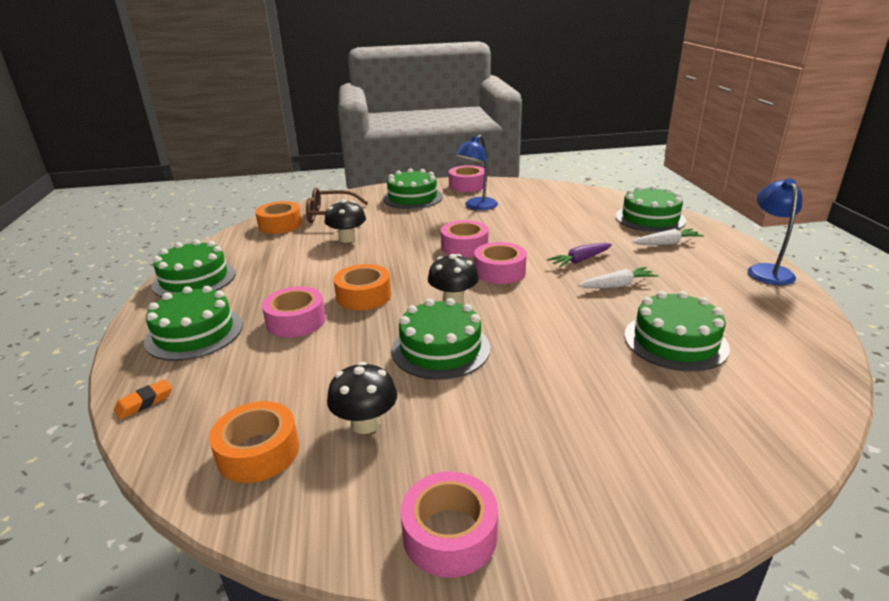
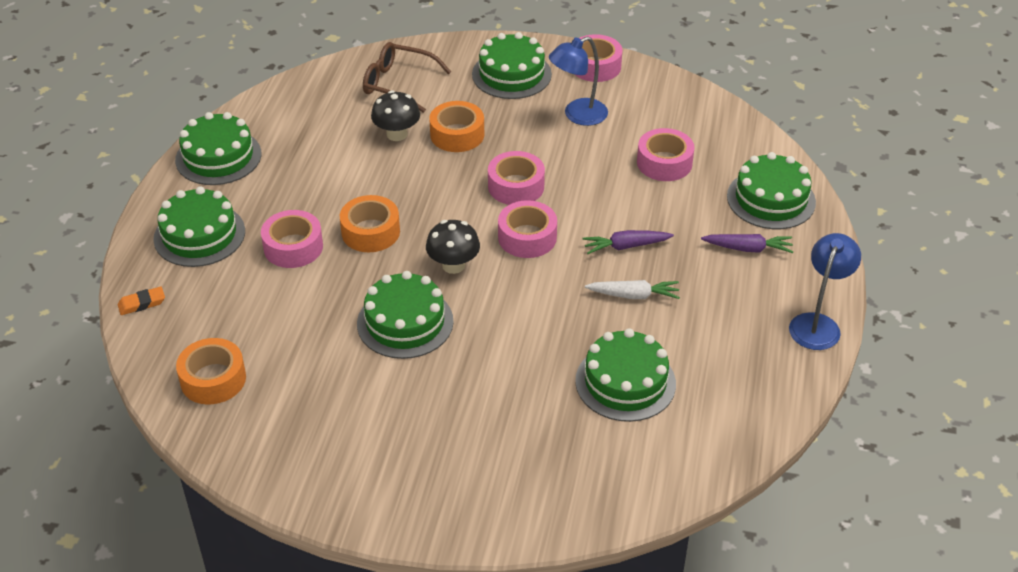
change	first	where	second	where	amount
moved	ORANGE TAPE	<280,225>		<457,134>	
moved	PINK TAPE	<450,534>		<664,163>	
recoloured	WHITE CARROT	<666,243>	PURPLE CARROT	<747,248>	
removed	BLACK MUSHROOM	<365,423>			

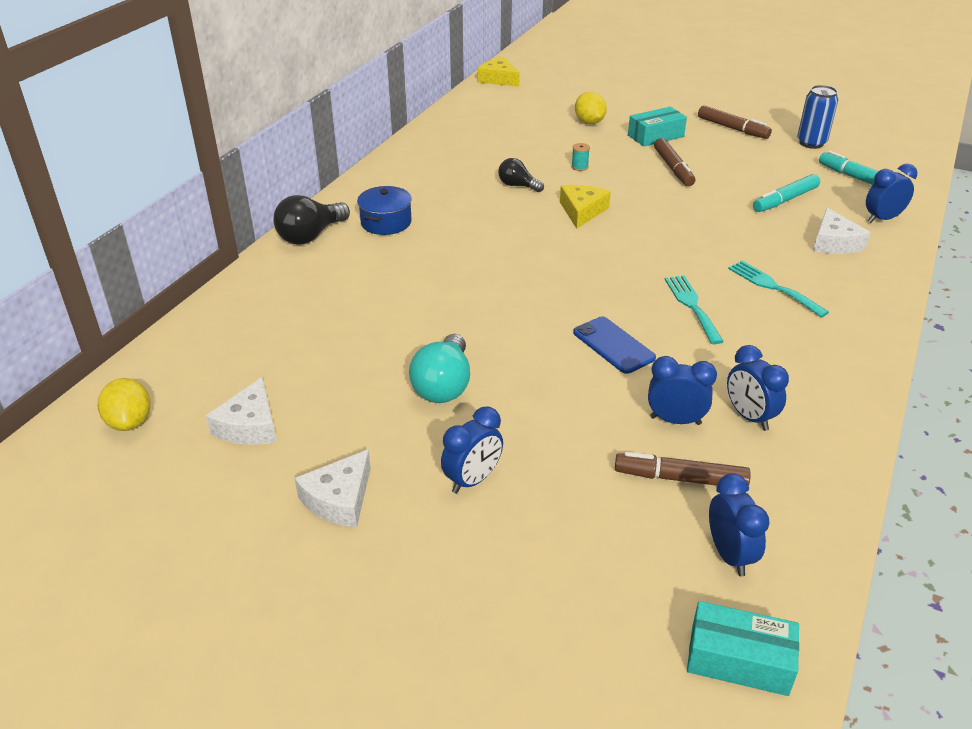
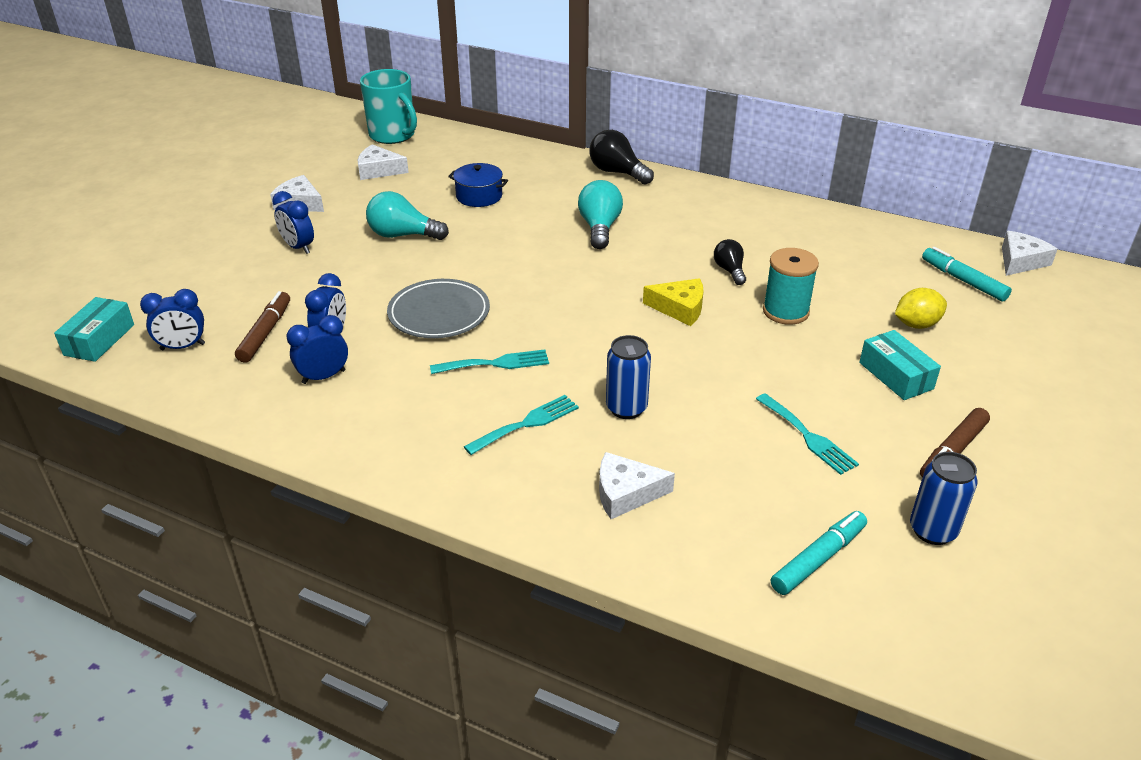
change	first	where	second	where	amount
replaced	YELLOW LEMON	<130,422>	TURQUOISE MUG	<393,135>	
replaced	BLUE PHONE	<613,345>	GREY PLATE	<439,313>	
moved	BLUE POT	<386,222>		<479,196>	
added			TURQUOISE LIGHT BULB	<599,228>	
added			BLUE CAN	<626,408>	
turned	BLACK LIGHT BULB	<518,186>		<729,271>	45 degrees counterclockwise
added			TURQUOISE FORK	<808,436>	
resized	TURQUOISE SPOOL	<579,167>		<785,311>	x2.29
moved	TURQUOISE MARKER	<785,200>		<963,280>	
recoloured	YELLOW CHEESE	<498,79>	WHITE CHEESE	<1020,261>	
removed	BROWN MARKER	<673,168>			
removed	BLUE CLOCK	<882,219>			

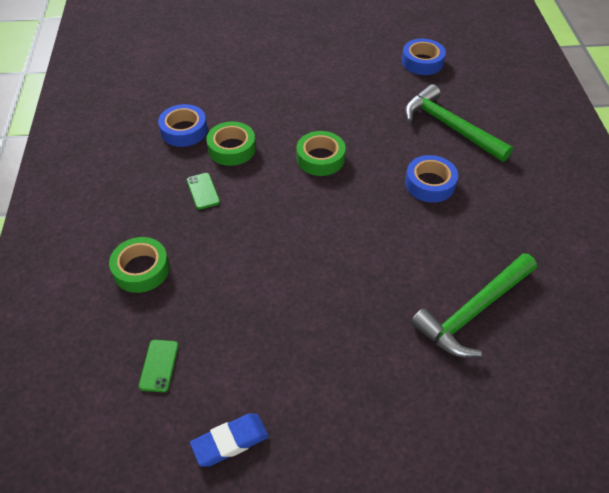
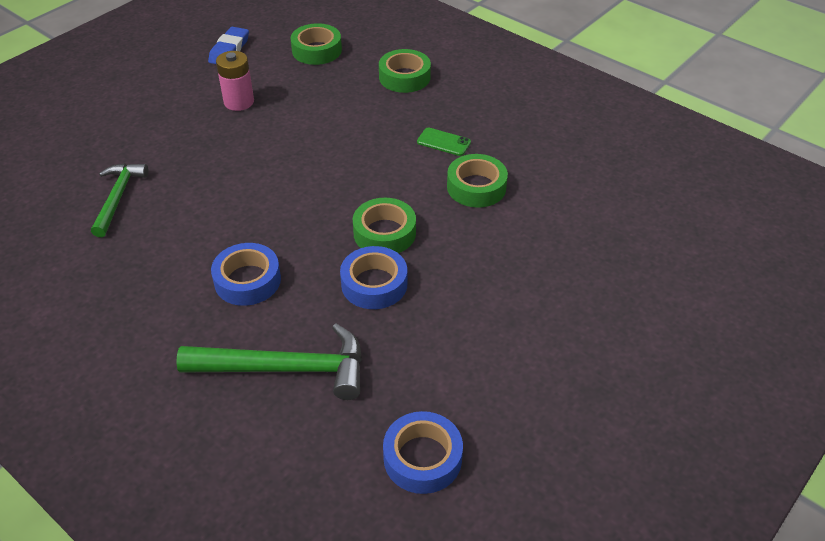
change	first	where	second	where	amount
resized	GREEN HAMMER	<473,312>		<118,197>	x0.65
added			PINK BATTERY	<239,102>	
replaced	GREEN PHONE	<159,365>	GREEN TAPE	<317,50>	
moved	BLUE TAPE	<184,130>		<374,284>	

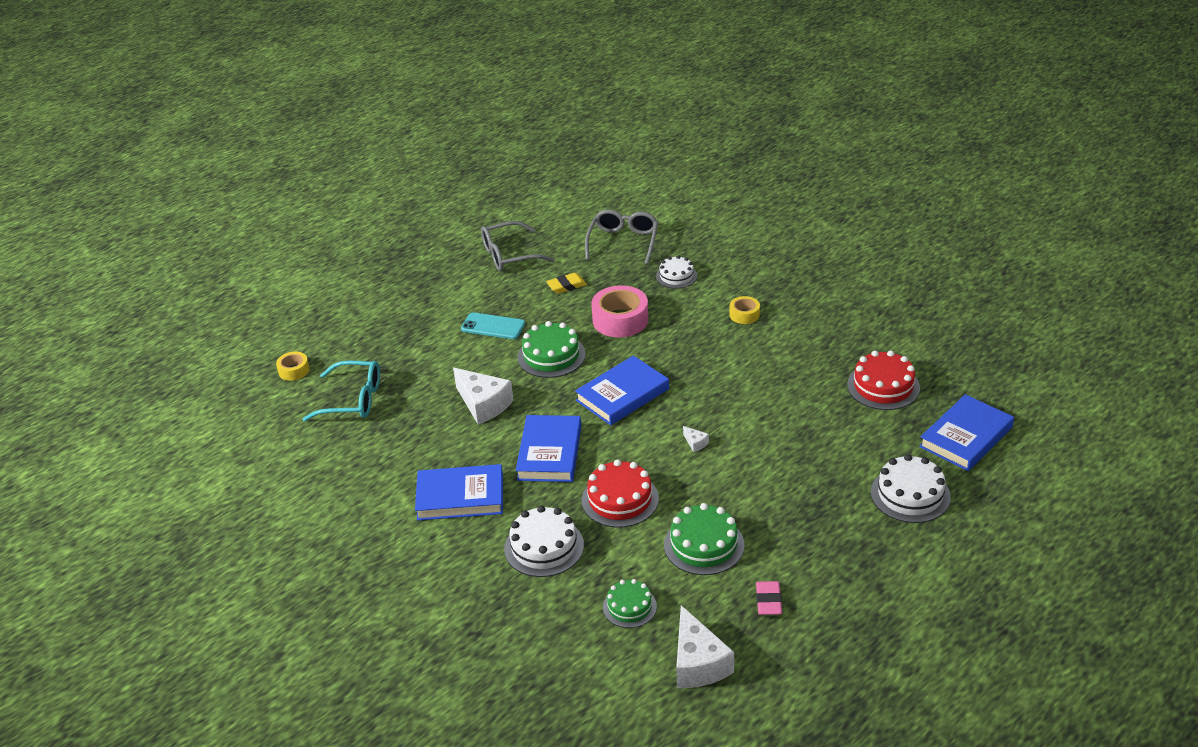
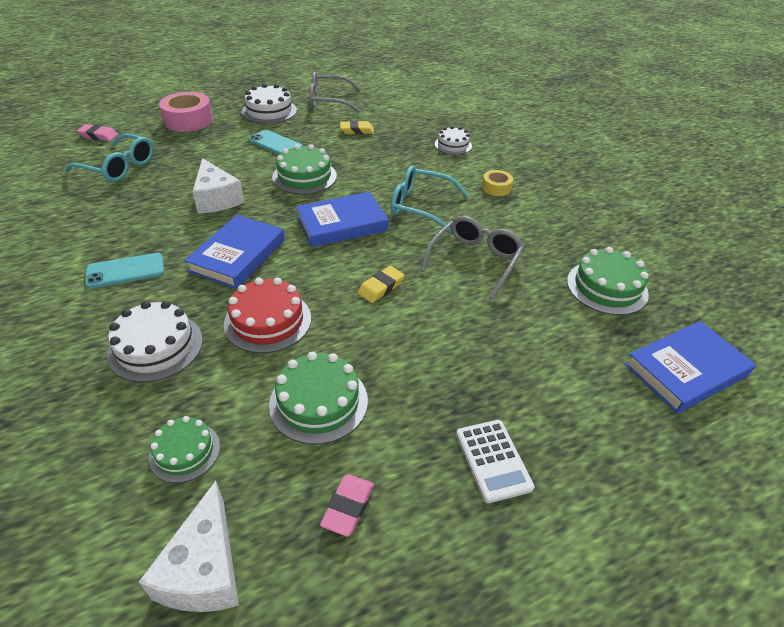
change	first	where	second	where	amount
replaced	YELLOW TAPE	<294,370>	PINK ERASER	<98,135>	
replaced	BLUE BOOK	<460,497>	TURQUOISE PHONE	<125,271>	
moved	PINK TAPE	<620,320>		<188,120>	
moved	WHITE CAKE	<910,494>		<269,111>	
replaced	WHITE CHEESE	<695,443>	YELLOW ERASER	<381,287>	
added			TURQUOISE GLASSES	<421,206>	
moved	GREY GLASSES	<623,243>		<474,261>	
added			WHITE CALCULATOR	<493,460>	
recoloured	RED CAKE	<883,386>	GREEN CAKE	<607,287>	

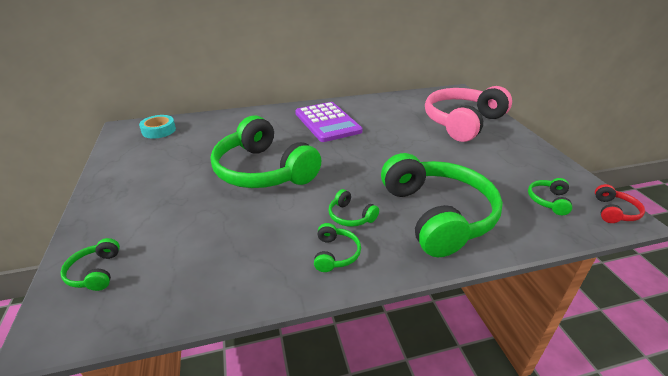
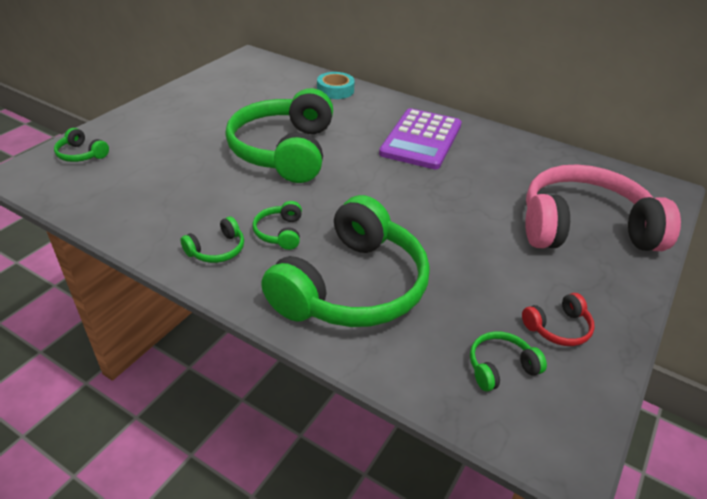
change	first	where	second	where	amount
turned	GREEN HEADPHONES	<95,272>		<81,154>	90 degrees counterclockwise
moved	TURQUOISE TAPE	<159,130>		<335,90>	
moved	RED HEADPHONES	<614,211>		<558,328>	

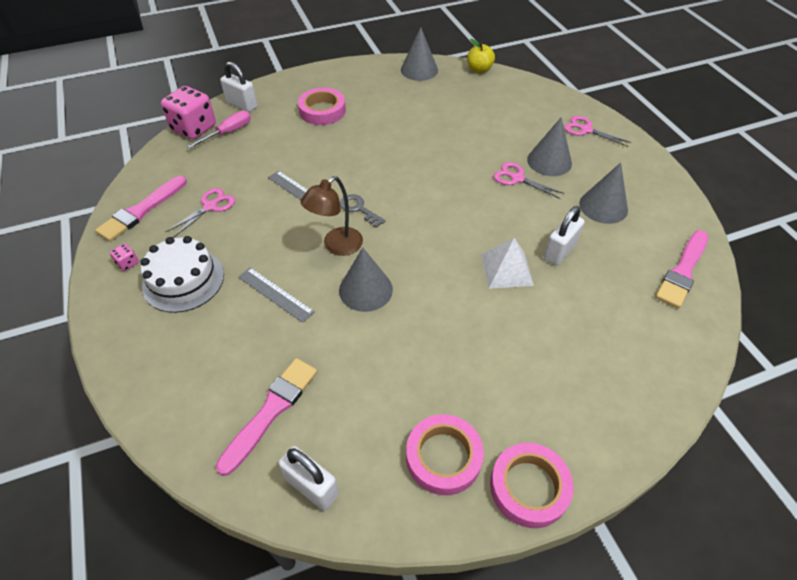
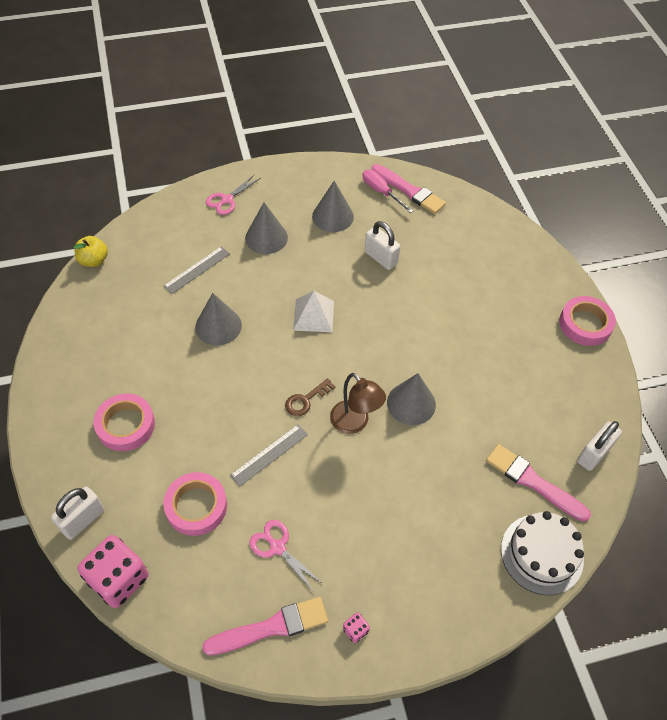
change	first	where	second	where	amount
moved	GREY RULER	<275,294>		<197,270>	
moved	PINK TAPE	<443,457>		<196,506>	
moved	GREY CONE	<419,70>		<218,326>	
turned	PINK BRUSH	<141,211>		<271,627>	60 degrees counterclockwise
recoloured	GREY KEY	<359,209>	BROWN KEY	<306,400>	
moved	WHITE PYRAMID	<507,269>		<313,315>	
moved	PINK SCREWDRIVER	<228,132>		<381,192>	
moved	WHITE CAKE	<183,280>		<542,554>	
removed	PINK SCISSORS	<517,178>			

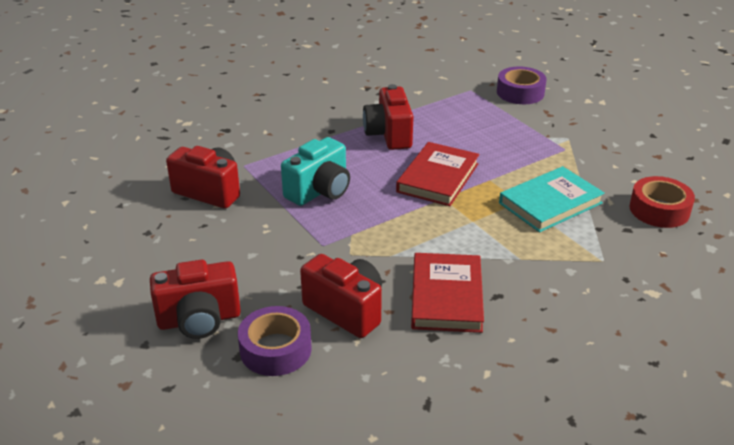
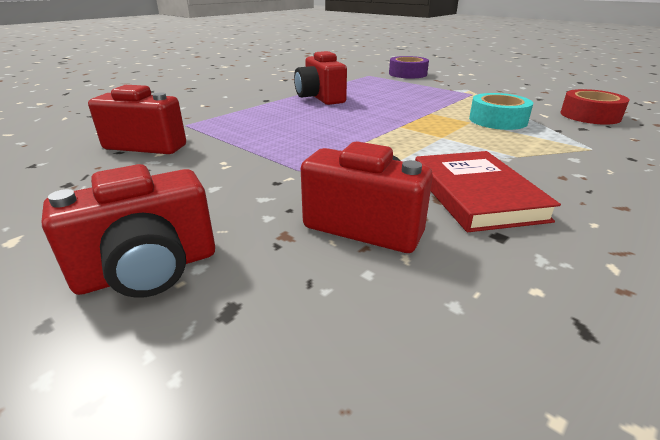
change	first	where	second	where	amount
replaced	TURQUOISE BOOK	<550,203>	TURQUOISE TAPE	<498,120>	
removed	PURPLE TAPE	<275,349>			
removed	TURQUOISE CAMERA	<319,191>			
removed	RED BOOK	<438,178>			

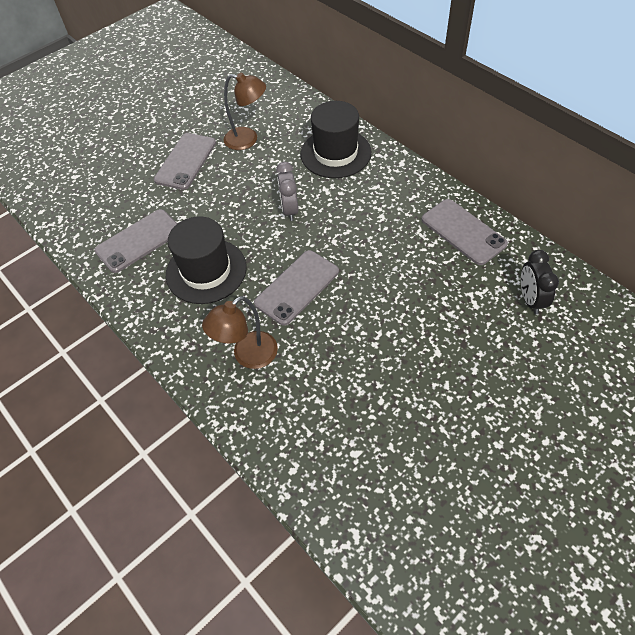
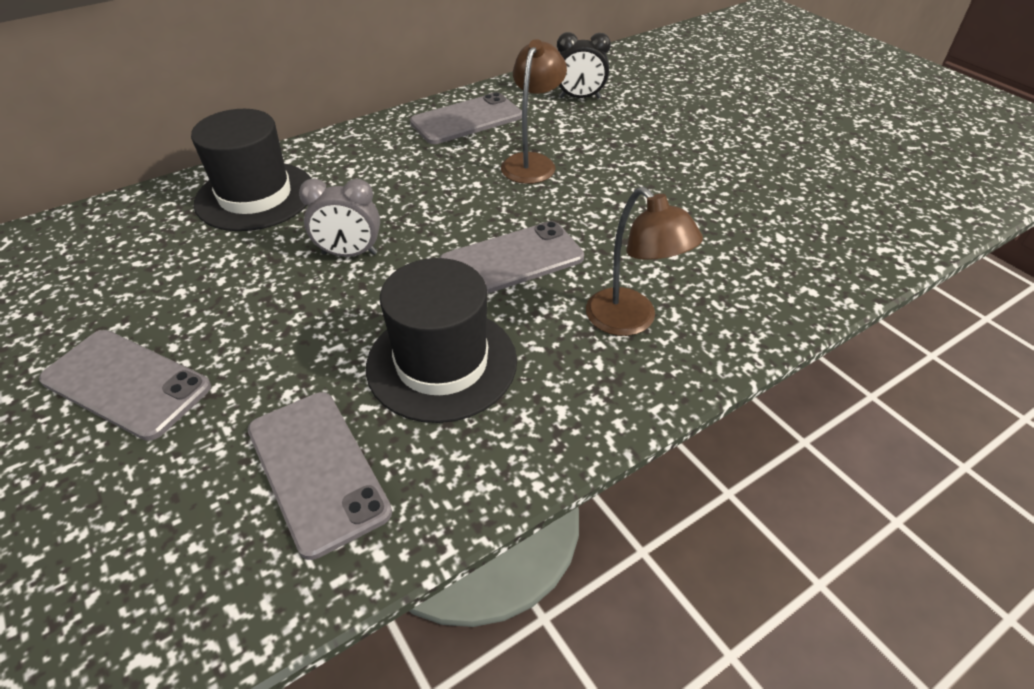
change	first	where	second	where	amount
turned	GREY PHONE	<297,287>		<512,260>	75 degrees counterclockwise
moved	BROWN LAMP	<248,139>		<532,162>	

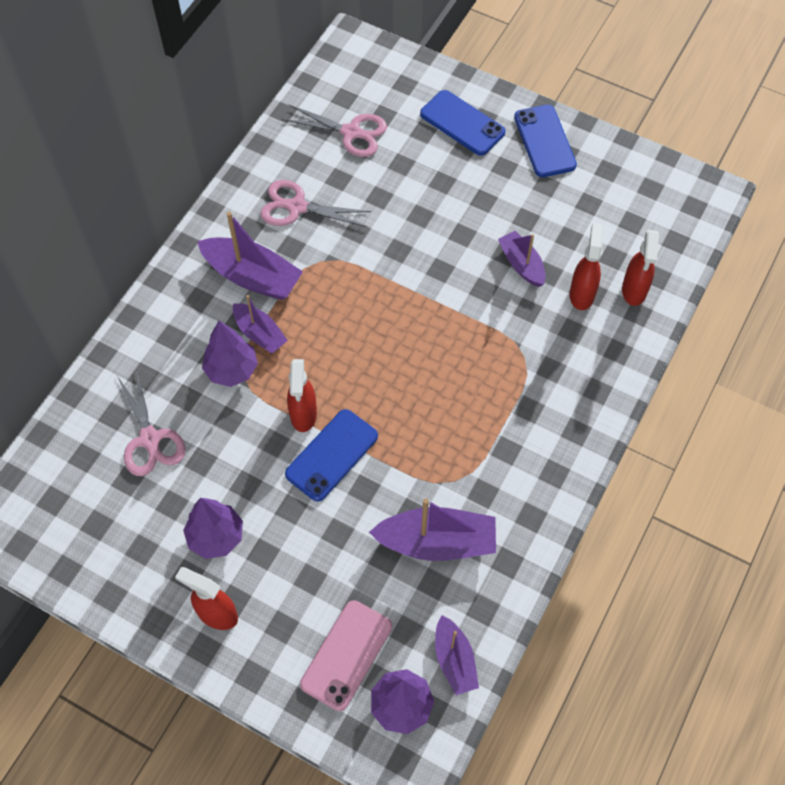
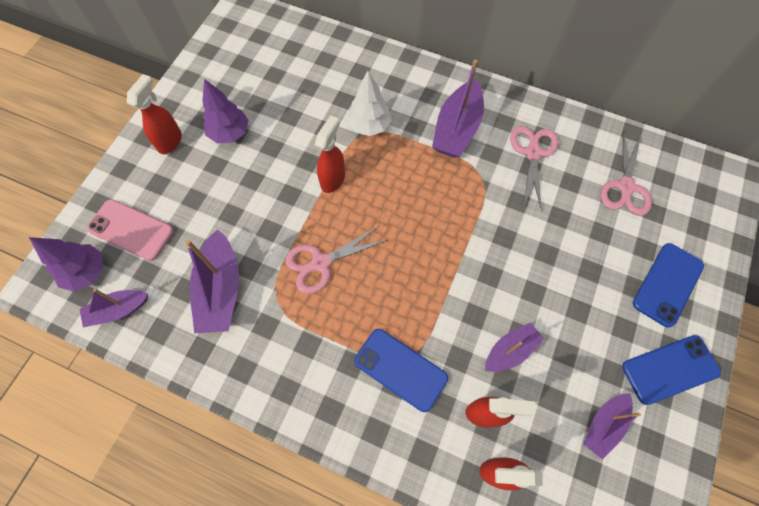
change	first	where	second	where	amount
moved	PINK SCISSORS	<150,439>		<321,263>	
turned	RED SPRAY BOTTLE	<303,415>		<333,179>	120 degrees clockwise
recoloured	PURPLE TREE	<232,370>	WHITE TREE	<369,126>	
moved	BLUE PHONE	<331,455>		<400,369>	
moved	PURPLE BOAT	<260,334>		<603,425>	

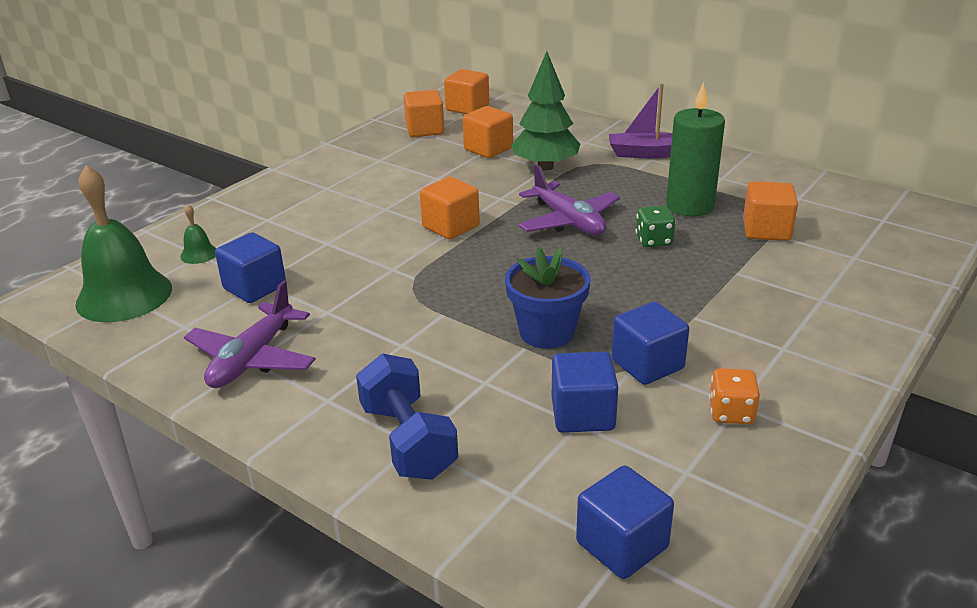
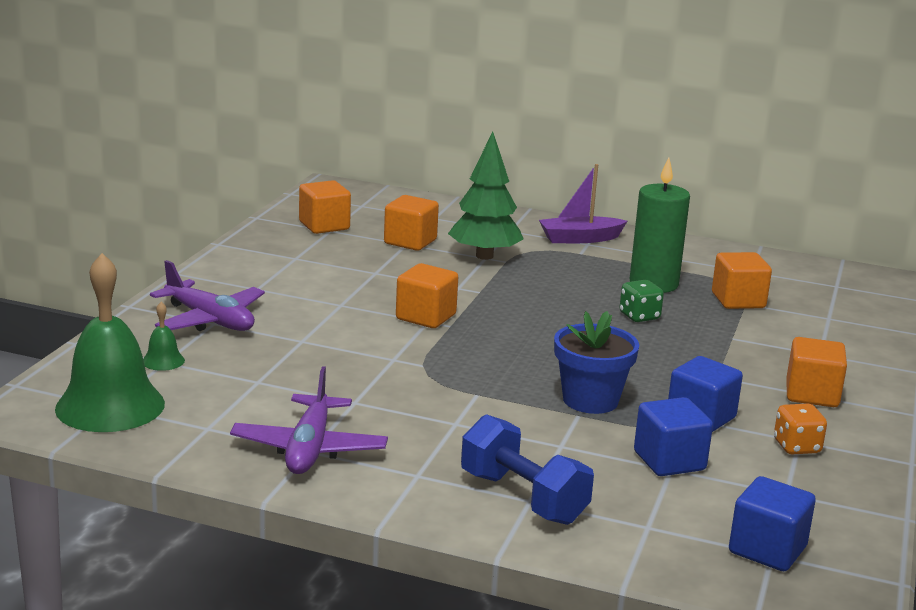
change	first	where	second	where	amount
moved	PURPLE PLANE	<568,221>		<209,320>	
moved	ORANGE CUBE	<467,108>		<812,394>	
removed	BLUE CUBE	<255,287>			

